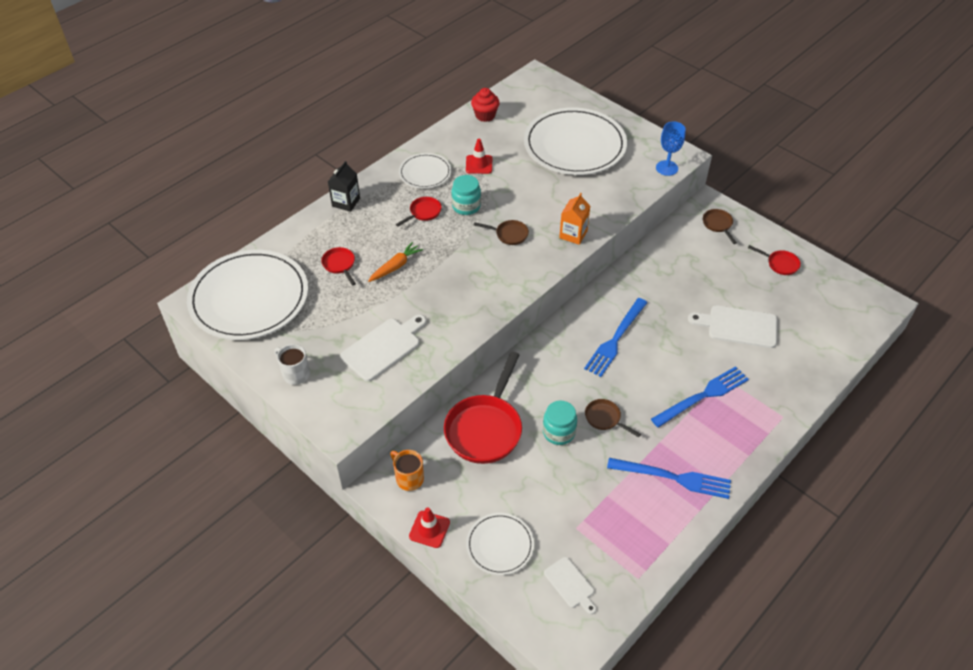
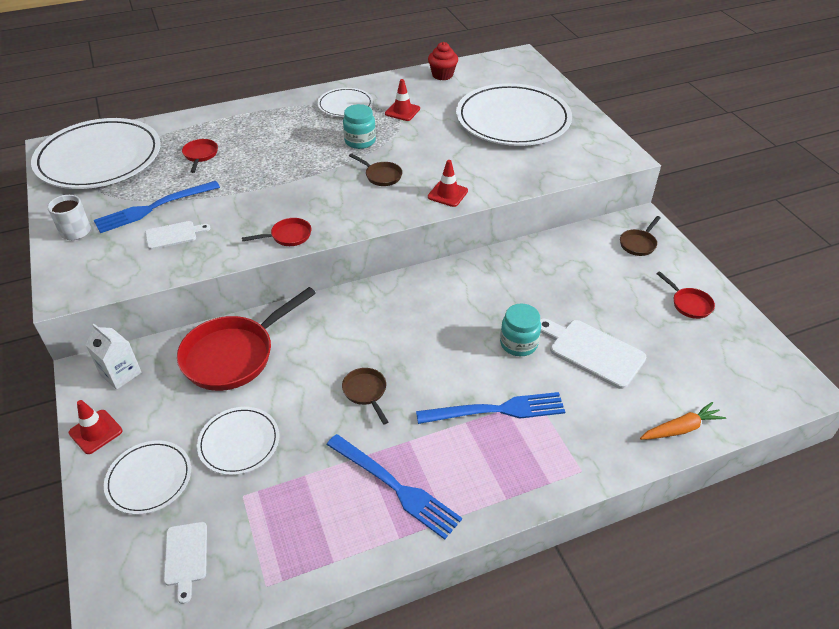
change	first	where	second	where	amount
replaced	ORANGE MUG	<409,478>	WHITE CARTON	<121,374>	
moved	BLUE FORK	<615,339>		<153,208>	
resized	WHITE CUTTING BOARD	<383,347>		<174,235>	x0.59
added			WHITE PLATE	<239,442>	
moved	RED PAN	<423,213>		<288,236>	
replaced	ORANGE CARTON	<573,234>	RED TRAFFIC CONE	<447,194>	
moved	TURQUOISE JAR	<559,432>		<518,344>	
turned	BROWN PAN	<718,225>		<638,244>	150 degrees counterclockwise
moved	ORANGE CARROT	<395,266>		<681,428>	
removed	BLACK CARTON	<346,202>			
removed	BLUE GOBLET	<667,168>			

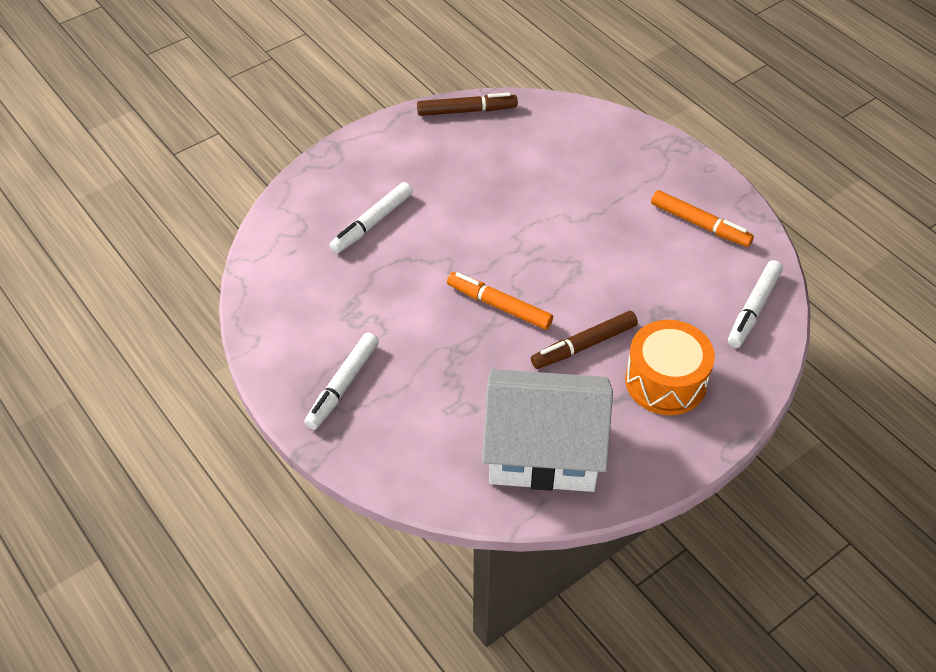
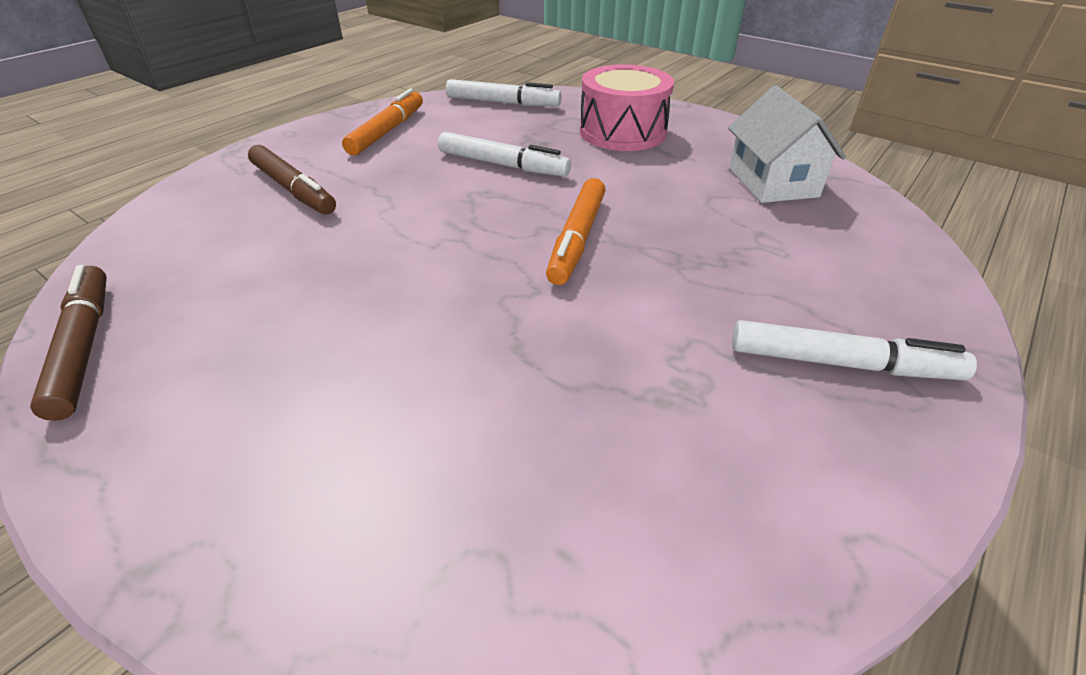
change	first	where	second	where	amount
moved	BROWN MARKER	<584,345>		<293,189>	
moved	WHITE MARKER	<372,223>		<503,165>	
recoloured	ORANGE DRUM	<665,381>	PINK DRUM	<622,132>	
resized	WHITE HOUSE	<543,451>		<772,182>	x0.61

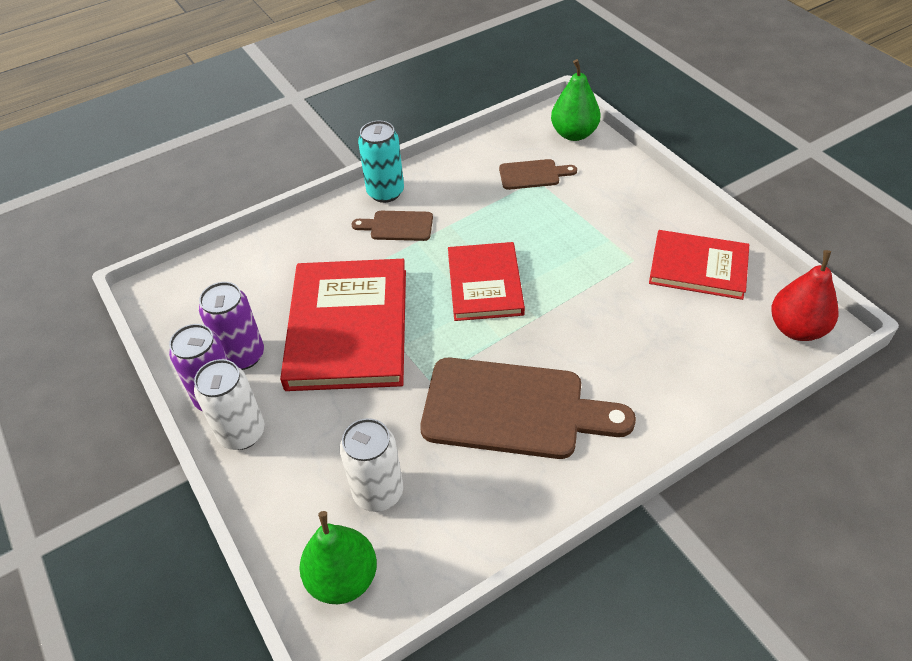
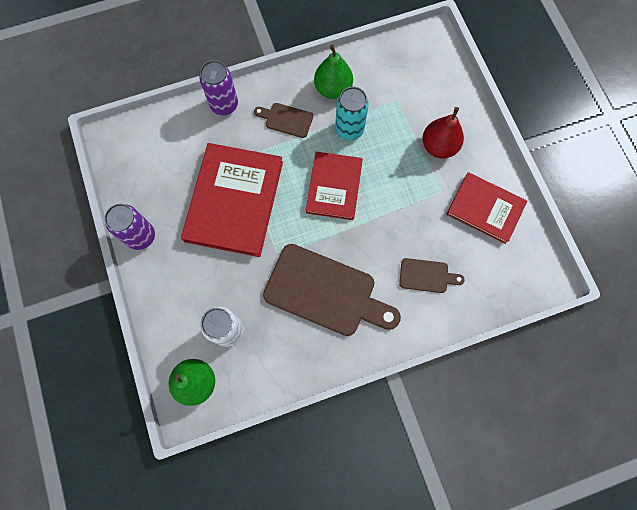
change	first	where	second	where	amount
moved	PURPLE CAN	<243,356>		<224,105>	
moved	GREEN PEAR	<574,134>		<333,89>	
moved	TURQUOISE CAN	<385,192>		<349,129>	
moved	BROWN CUTTING BOARD	<533,174>		<427,276>	
moved	RED PEAR	<796,328>		<439,146>	
removed	WHITE CAN	<242,433>			

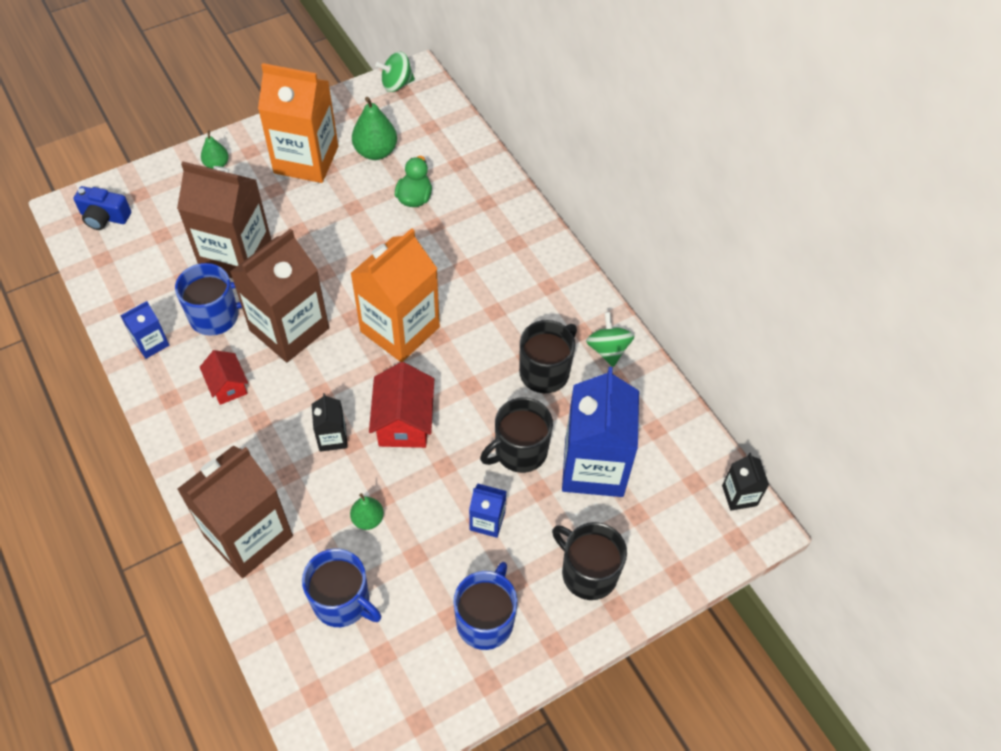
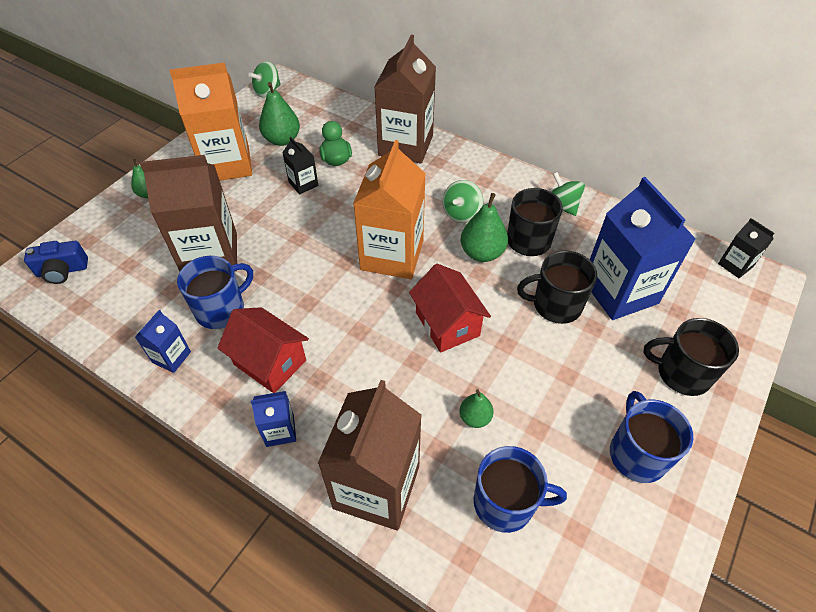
change	first	where	second	where	amount
resized	RED HOUSE	<228,386>		<270,362>	x1.60
moved	BLUE CARTON	<487,521>		<280,430>	
moved	BLACK CARTON	<332,437>		<303,184>	
moved	BROWN CARTON	<289,329>		<405,145>	
added			GREEN SPINNING TOP	<461,213>	
added			GREEN PEAR	<482,253>	
turned	BLACK MUG	<519,451>		<555,305>	60 degrees clockwise

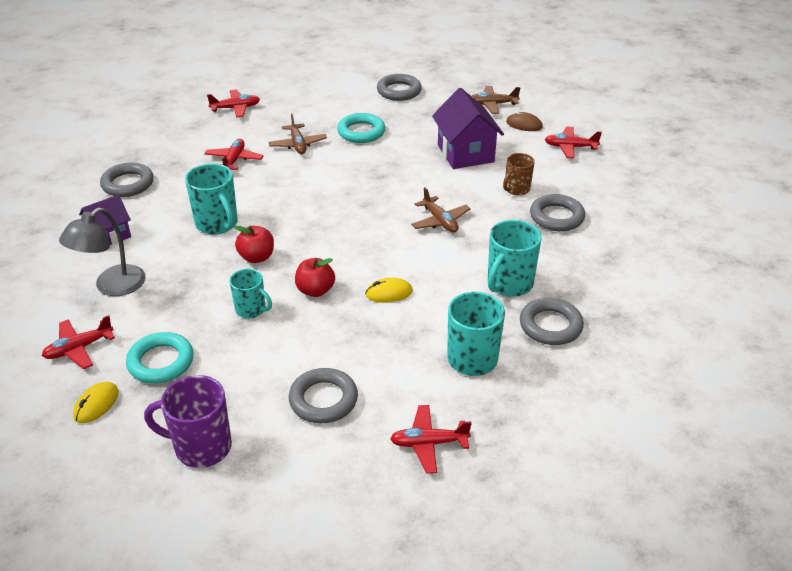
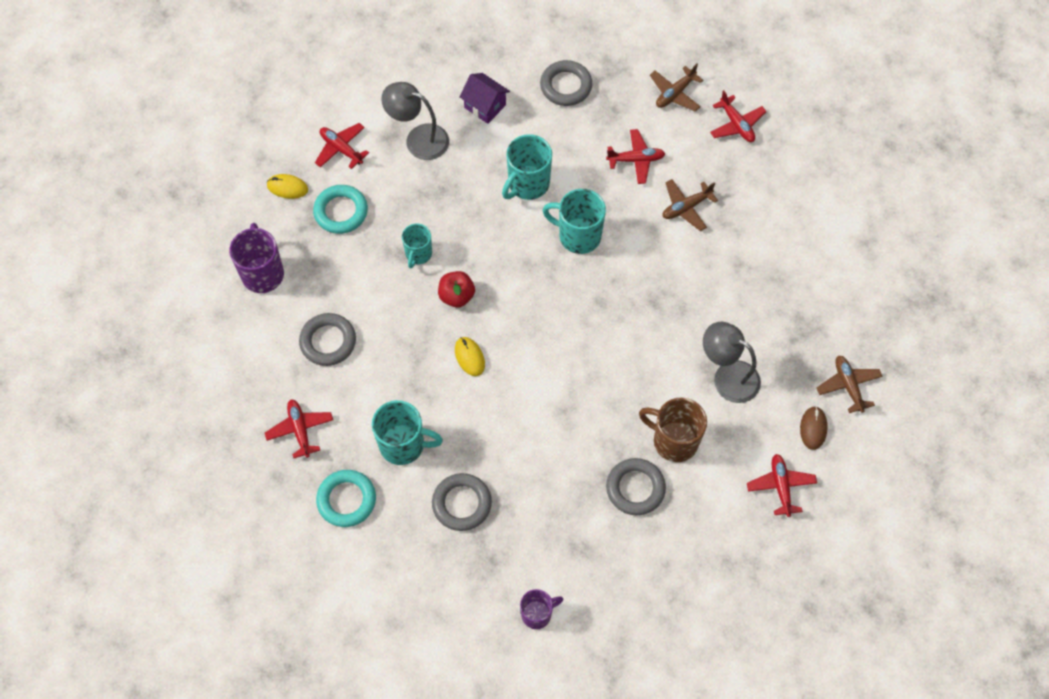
change	first	where	second	where	amount
moved	TURQUOISE RING	<361,132>		<346,500>	
added			PURPLE MUG	<537,614>	
moved	TURQUOISE MUG	<509,284>		<578,235>	
resized	BROWN MUG	<516,189>		<674,441>	x1.58
moved	BROWN PLANE	<440,221>		<675,93>	
replaced	PURPLE HOUSE	<465,153>	GREY LAMP	<727,376>	
removed	RED APPLE	<257,257>			
removed	GREY RING	<399,91>			

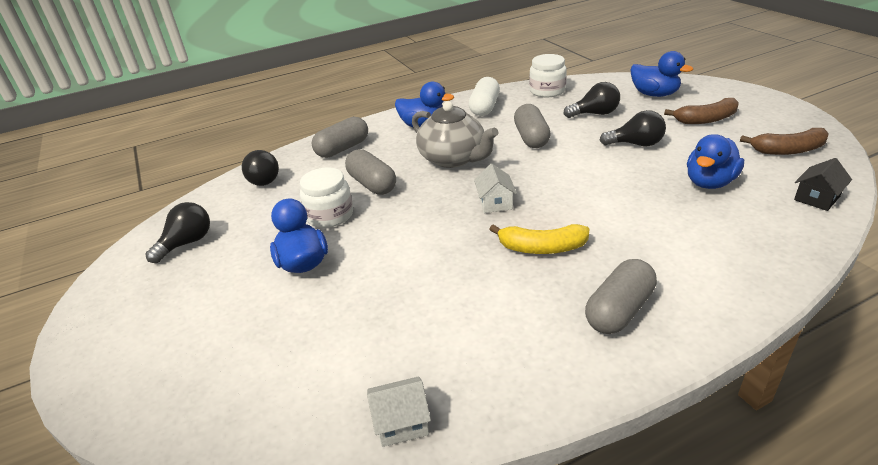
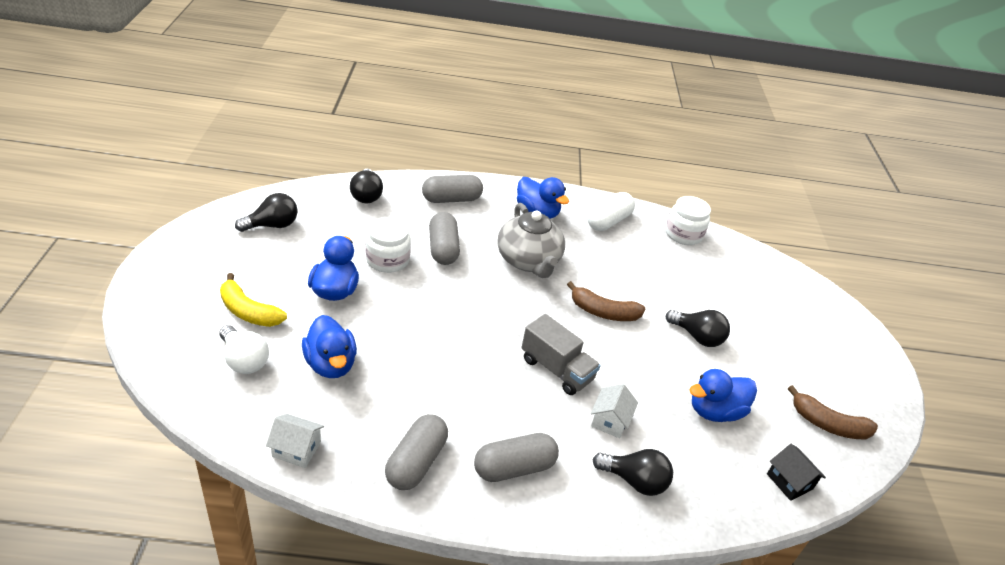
change	first	where	second	where	amount
added			WHITE LIGHT BULB	<244,360>	
moved	YELLOW BANANA	<542,248>		<248,311>	
moved	BLUE DUCK	<654,94>		<330,364>	
moved	GREY CAPSULE	<531,138>		<416,462>	
added			GREY TRUCK	<556,369>	
moved	BROWN BANANA	<706,119>		<603,312>	
moved	WHITE HOUSE	<495,202>		<610,421>	
moved	BLACK LIGHT BULB	<595,114>		<634,481>	
turned	BLACK HOUSE	<816,198>		<789,481>	75 degrees clockwise

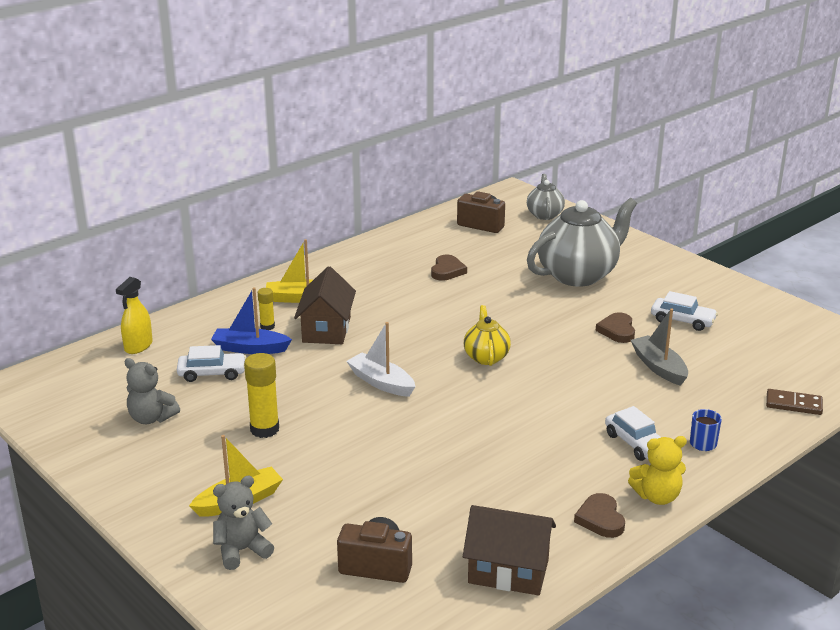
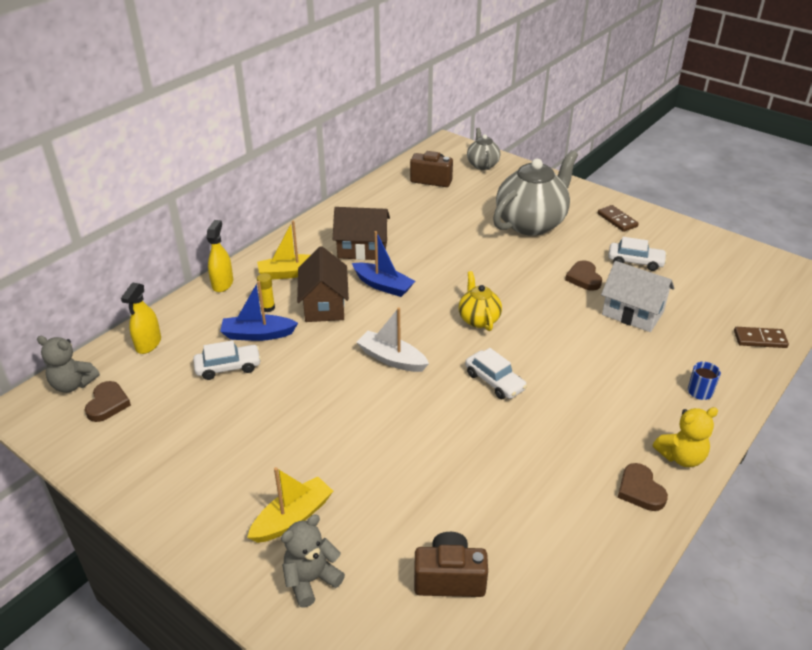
change	first	where	second	where	amount
moved	GREY TEDDY BEAR	<151,418>		<73,384>	
moved	BROWN HEART	<447,271>		<107,404>	
added			YELLOW SPRAY BOTTLE	<222,284>	
moved	BROWN HOUSE	<508,571>		<362,249>	
added			BLUE BOAT	<383,285>	
moved	WHITE CAR	<636,444>		<494,381>	
added			BROWN DOMINO	<617,220>	
replaced	GREY BOAT	<659,367>	WHITE HOUSE	<632,313>	
removed	YELLOW GLUE STICK	<264,429>			

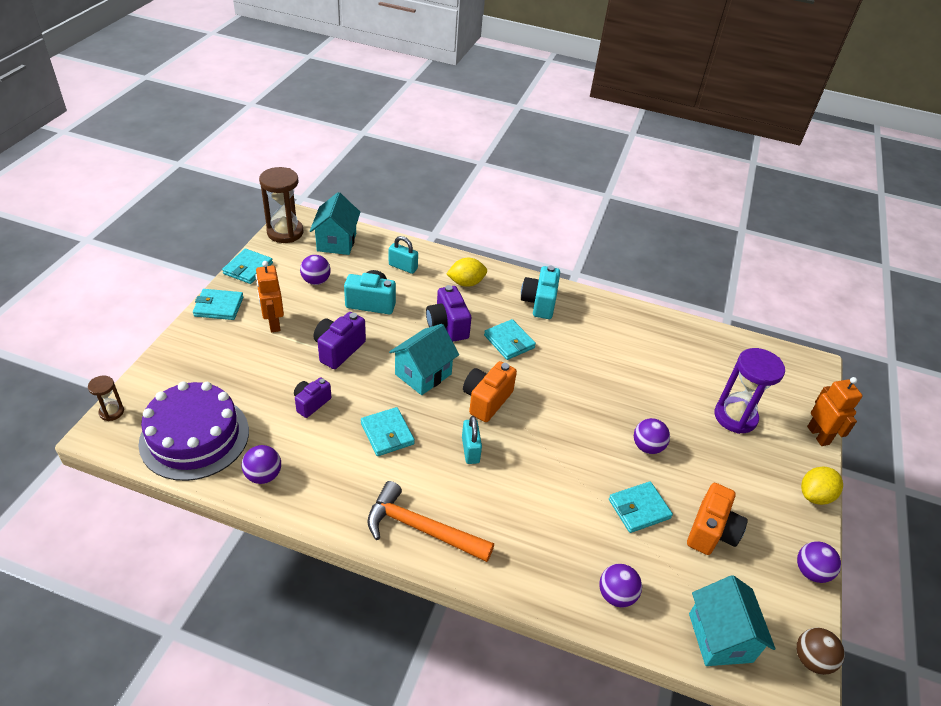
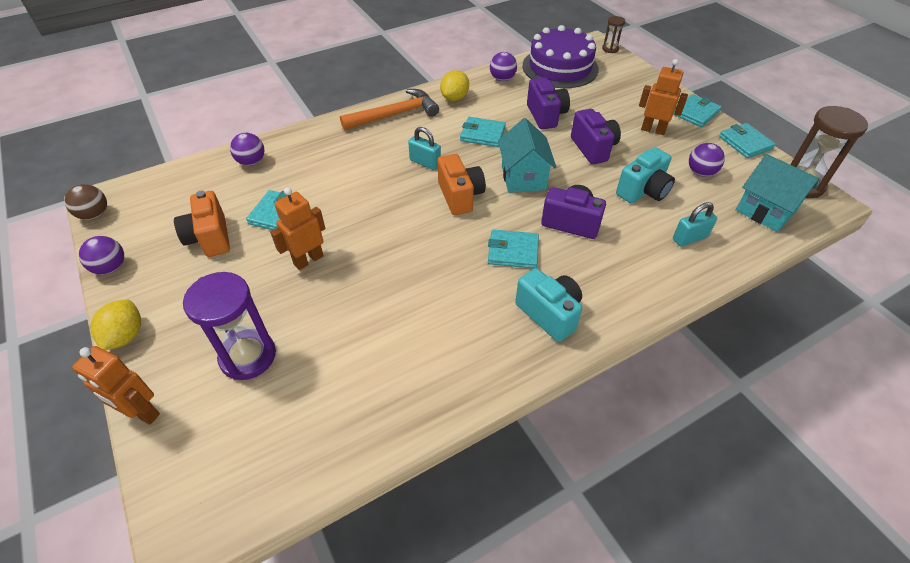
change	first	where	second	where	amount
replaced	PURPLE BALL	<647,447>	ORANGE ROBOT	<308,260>	
moved	YELLOW LEMON	<466,283>		<455,98>	
resized	PURPLE CAMERA	<311,403>		<546,115>	x1.51
removed	TURQUOISE HOUSE	<720,637>			

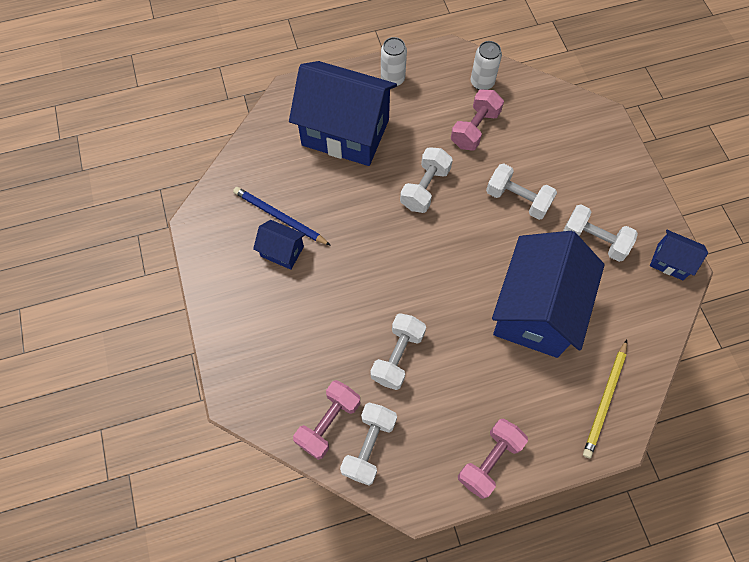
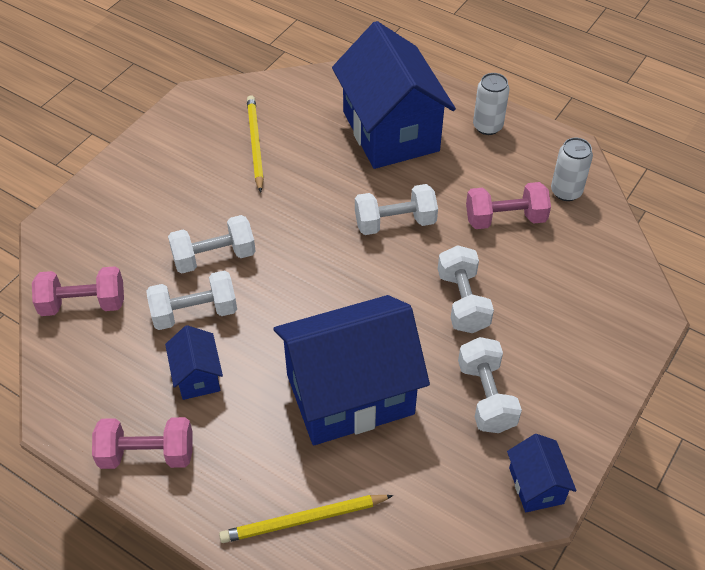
change	first	where	second	where	amount
moved	BLUE HOUSE	<282,251>		<197,376>	
moved	WHITE DUMBBELL	<369,446>		<214,257>	
recoloured	BLUE PENCIL	<280,217>	YELLOW PENCIL	<255,144>	

